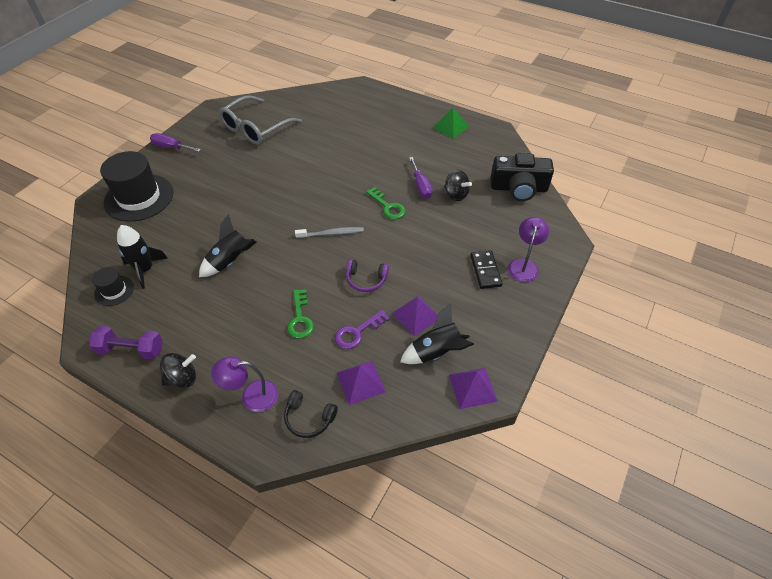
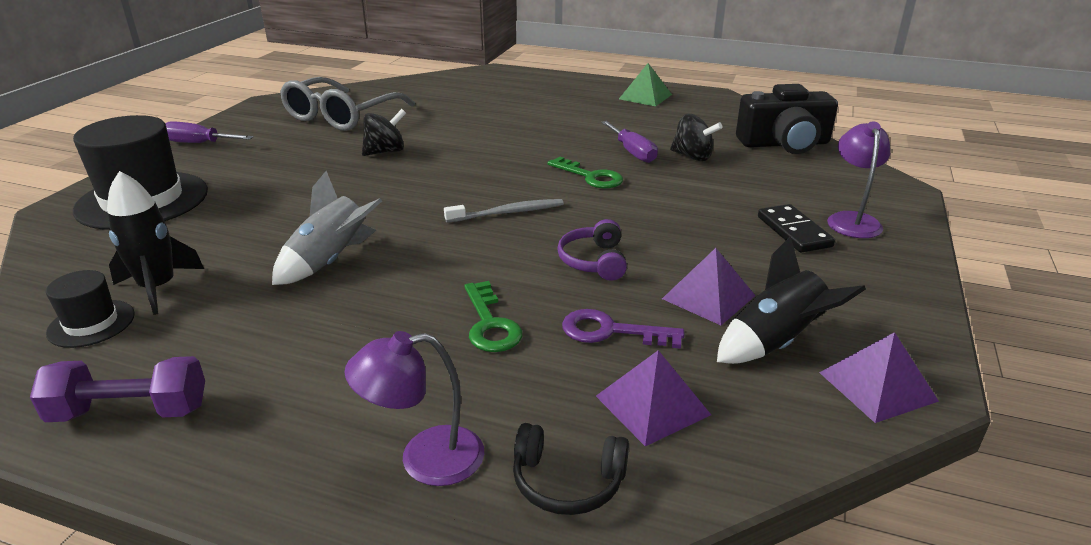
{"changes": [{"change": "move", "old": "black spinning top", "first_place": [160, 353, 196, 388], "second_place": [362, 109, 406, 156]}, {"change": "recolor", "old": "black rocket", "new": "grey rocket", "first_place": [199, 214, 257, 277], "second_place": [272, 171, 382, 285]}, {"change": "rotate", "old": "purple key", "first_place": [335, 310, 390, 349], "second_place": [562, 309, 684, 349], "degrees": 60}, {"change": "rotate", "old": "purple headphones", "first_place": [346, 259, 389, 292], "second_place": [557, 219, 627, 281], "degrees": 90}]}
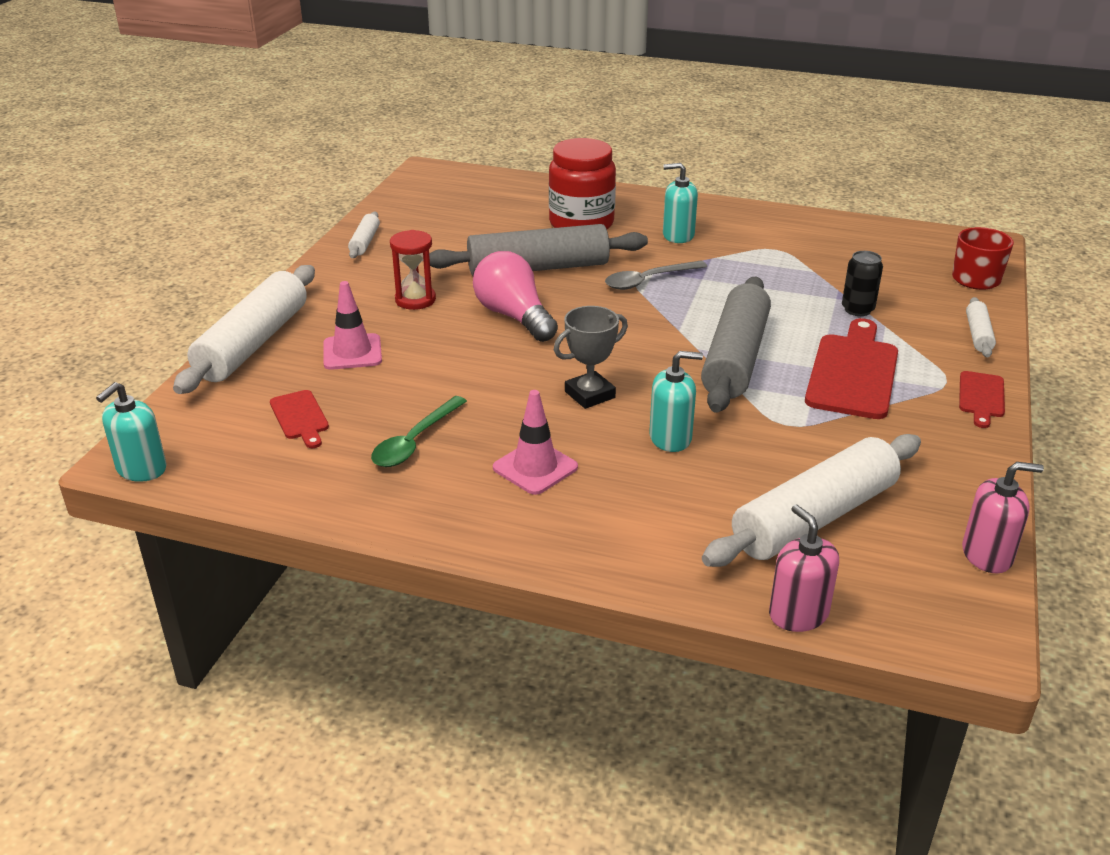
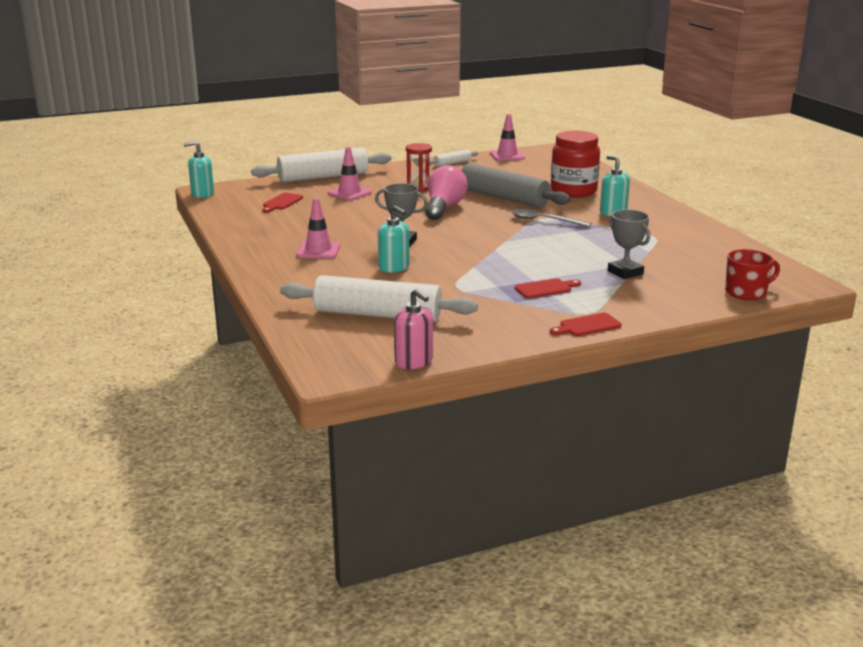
{"changes": [{"change": "delete", "old": "green spoon", "first_place": [371, 396, 467, 467]}, {"change": "delete", "old": "grey rolling pin", "first_place": [701, 277, 771, 413]}, {"change": "delete", "old": "pink soap dispenser", "first_place": [769, 505, 839, 632]}, {"change": "delete", "old": "white rolling pin", "first_place": [966, 297, 996, 357]}, {"change": "insert", "new": "pink traffic cone", "second_place": [490, 114, 525, 161]}, {"change": "replace", "old": "black can", "new": "grey trophy", "first_place": [842, 251, 883, 316], "second_place": [608, 210, 650, 279]}, {"change": "resize", "old": "red cutting board", "first_place": [805, 318, 898, 419], "second_place": [515, 278, 581, 299], "factor": 0.52}]}
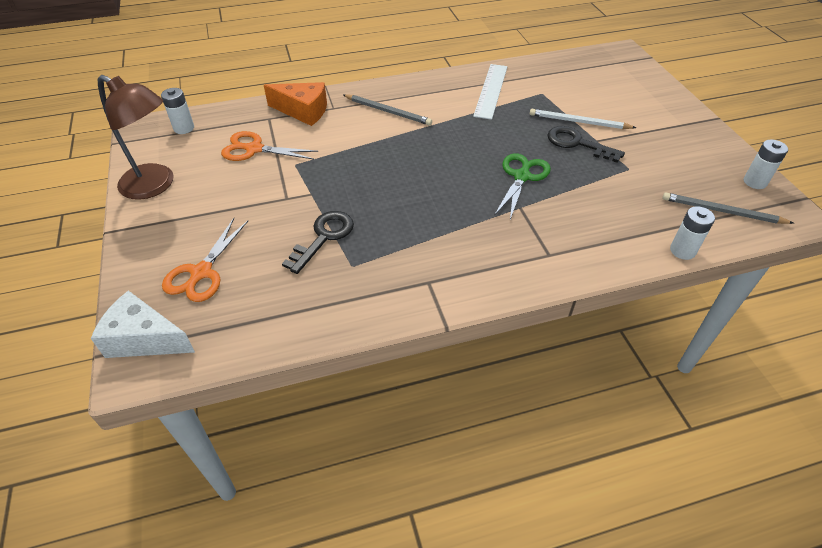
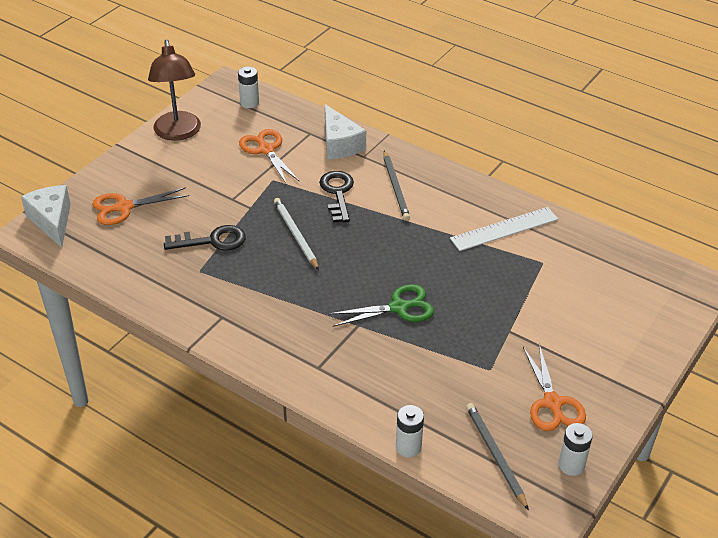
{"changes": [{"change": "insert", "new": "orange scissors", "second_place": [523, 344, 586, 431]}, {"change": "move", "old": "white pencil", "first_place": [530, 109, 636, 129], "second_place": [274, 198, 319, 270]}, {"change": "move", "old": "black key", "first_place": [547, 126, 625, 163], "second_place": [319, 171, 354, 223]}, {"change": "recolor", "old": "orange cheese", "new": "white cheese", "first_place": [264, 82, 327, 126], "second_place": [325, 104, 366, 160]}]}
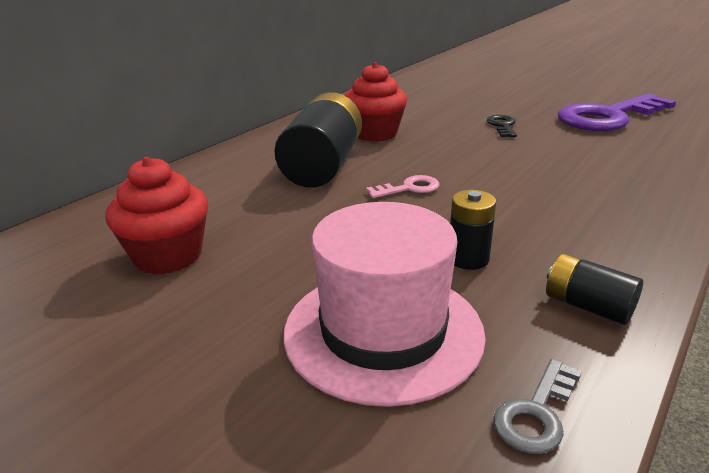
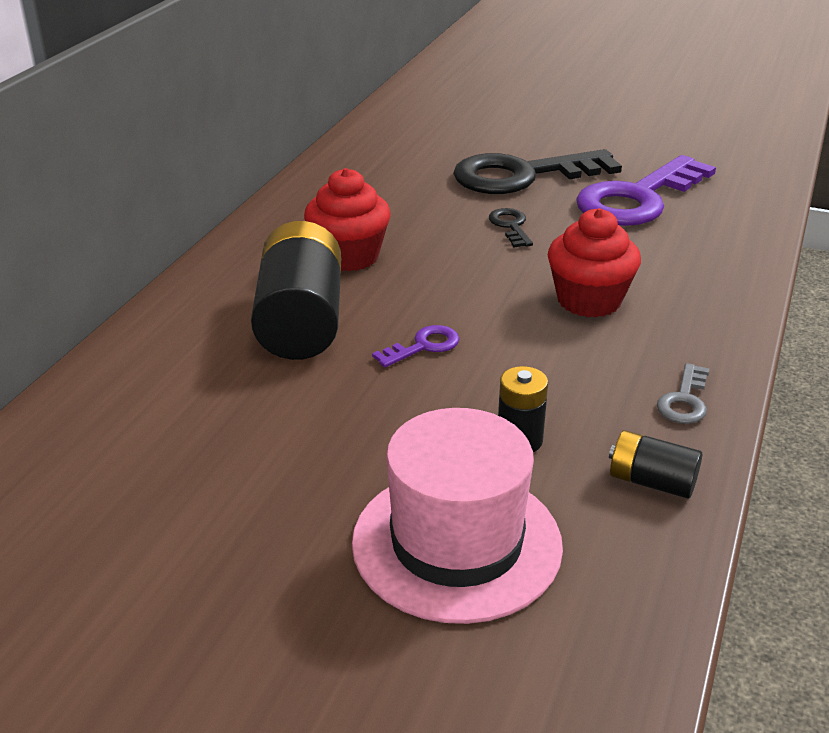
{"changes": [{"change": "insert", "new": "black key", "second_place": [453, 149, 622, 194]}, {"change": "move", "old": "red cupcake", "first_place": [105, 157, 208, 274], "second_place": [548, 208, 641, 317]}, {"change": "move", "old": "grey key", "first_place": [494, 359, 582, 454], "second_place": [657, 363, 709, 424]}, {"change": "recolor", "old": "pink key", "new": "purple key", "first_place": [366, 175, 439, 198], "second_place": [372, 325, 460, 367]}]}
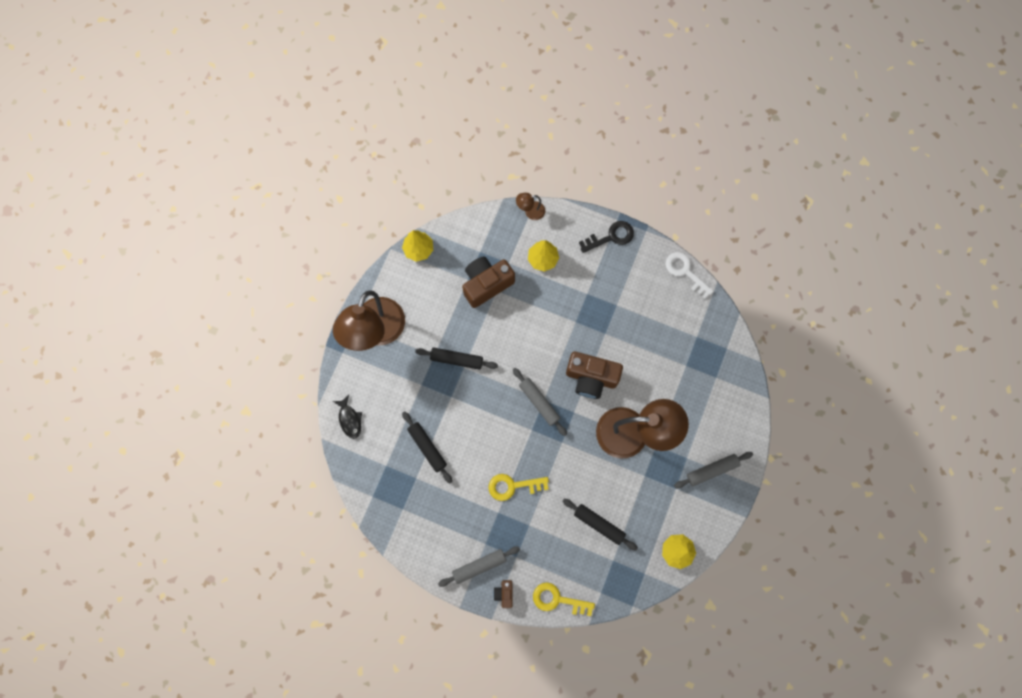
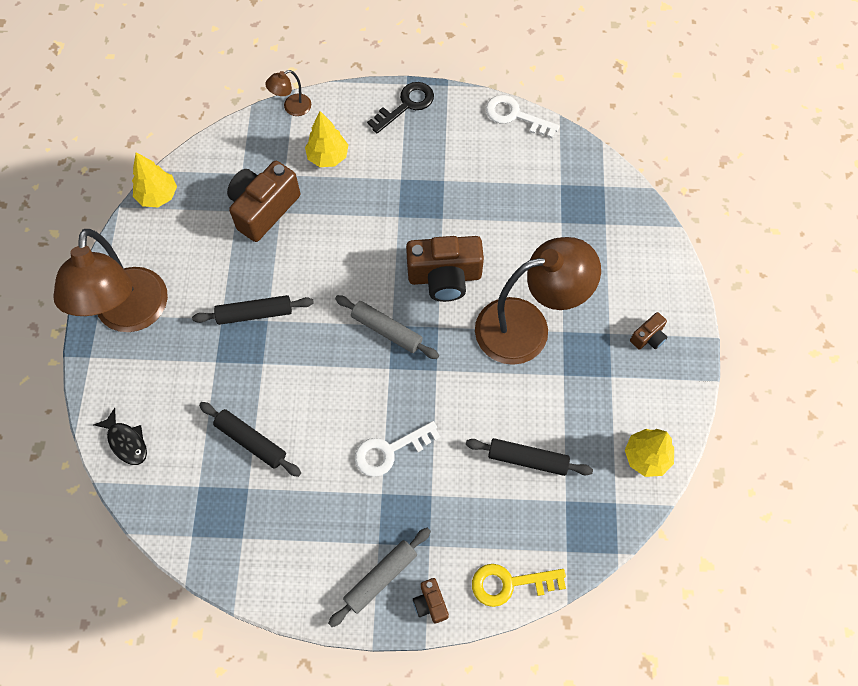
{"changes": [{"change": "replace", "old": "grey rolling pin", "new": "brown camera", "first_place": [674, 452, 753, 488], "second_place": [630, 312, 667, 349]}, {"change": "recolor", "old": "yellow key", "new": "white key", "first_place": [489, 474, 549, 501], "second_place": [355, 421, 441, 477]}]}
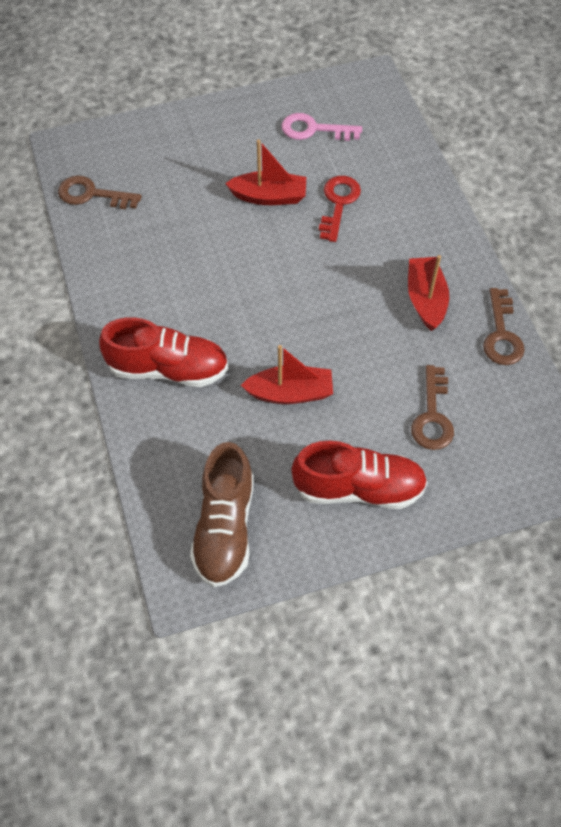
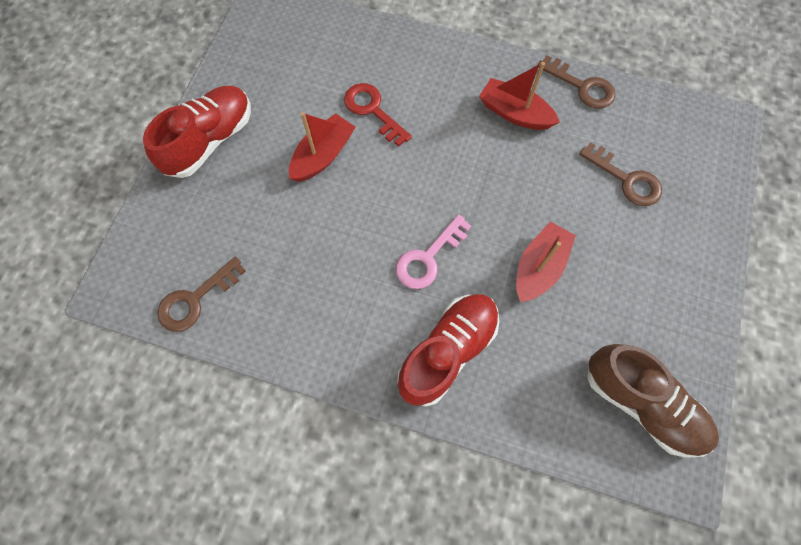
{"changes": [{"change": "move", "old": "pink key", "first_place": [281, 113, 362, 141], "second_place": [396, 214, 471, 289]}, {"change": "move", "old": "red shoe", "first_place": [291, 441, 428, 509], "second_place": [143, 86, 251, 178]}]}
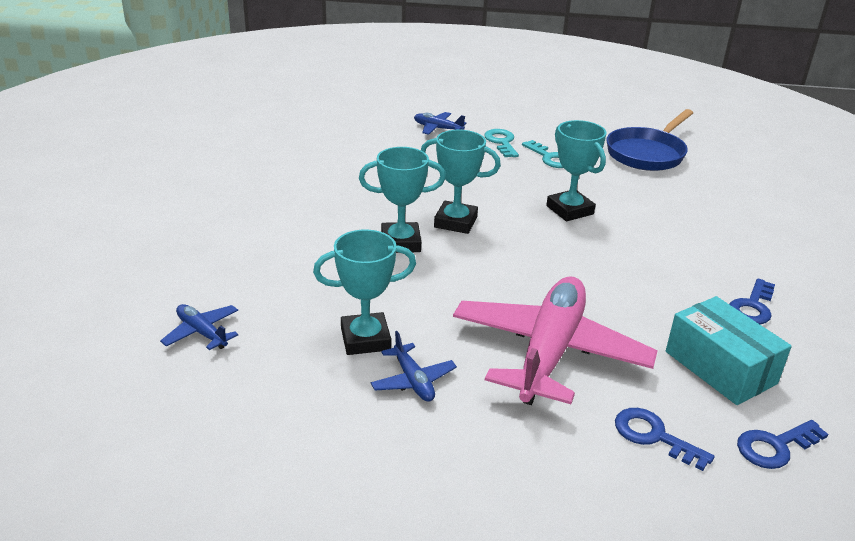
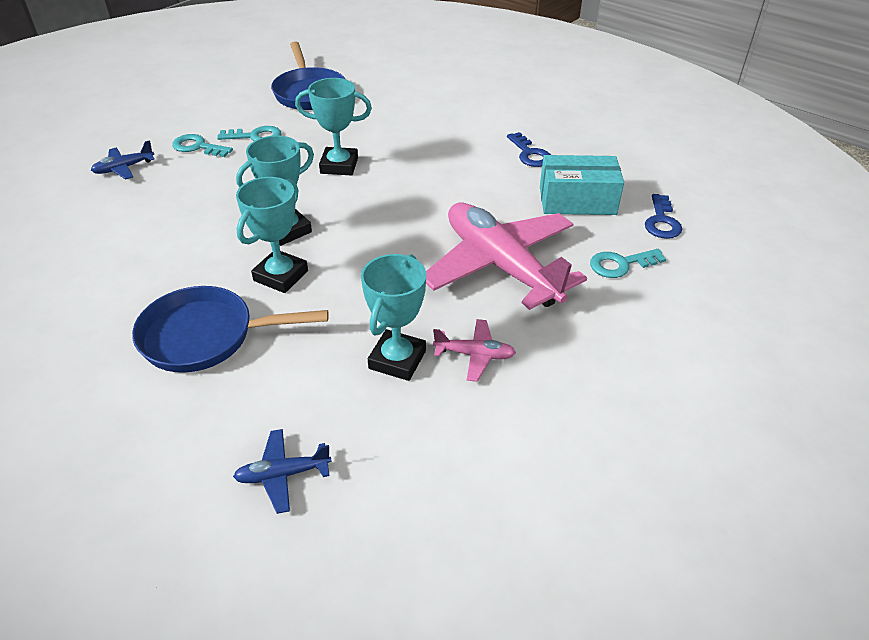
{"changes": [{"change": "insert", "new": "blue pan", "second_place": [132, 286, 329, 373]}, {"change": "recolor", "old": "blue plane", "new": "pink plane", "first_place": [371, 331, 457, 402], "second_place": [433, 319, 516, 382]}, {"change": "recolor", "old": "blue key", "new": "turquoise key", "first_place": [615, 408, 715, 471], "second_place": [590, 249, 666, 278]}]}
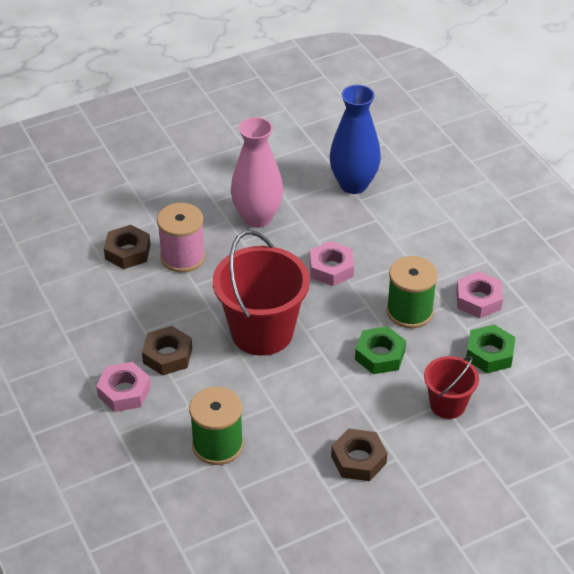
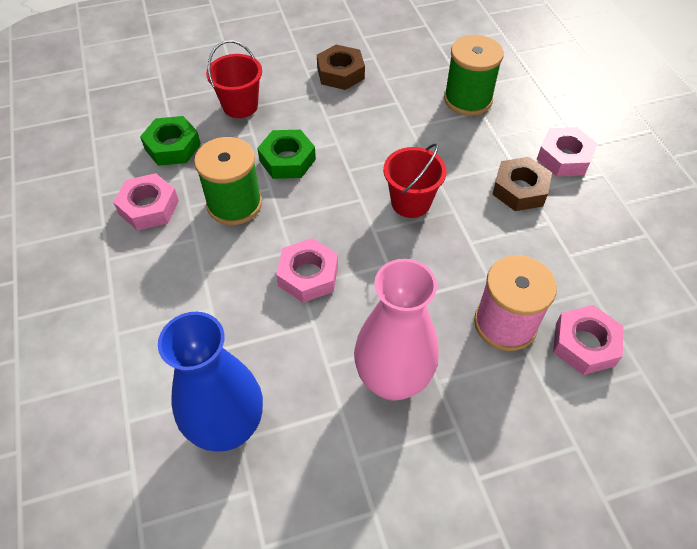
{"changes": [{"change": "recolor", "old": "brown nut", "new": "pink nut", "first_place": [104, 225, 151, 269], "second_place": [553, 305, 623, 375]}, {"change": "resize", "old": "red bucket", "first_place": [213, 230, 310, 356], "second_place": [383, 143, 447, 218], "factor": 0.55}]}
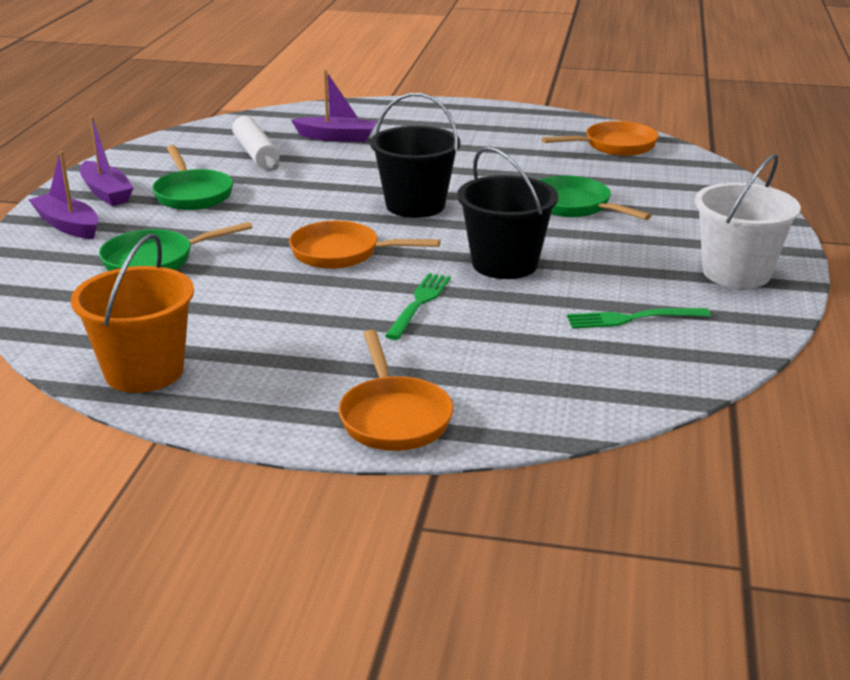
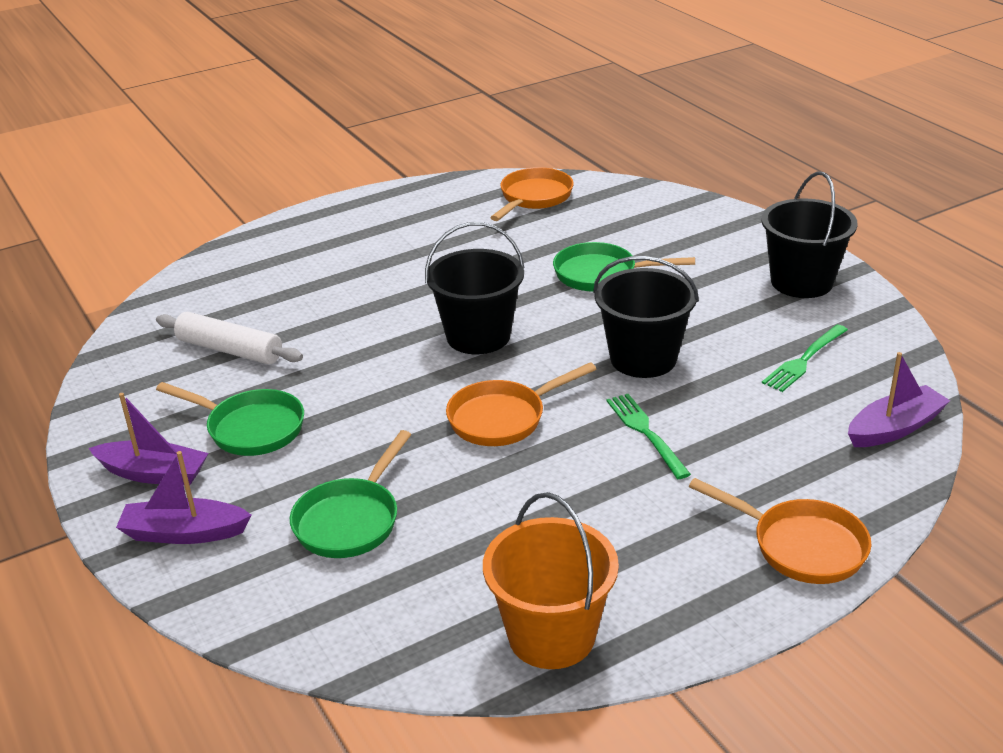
{"changes": [{"change": "move", "old": "purple boat", "first_place": [291, 70, 377, 142], "second_place": [848, 352, 950, 447]}, {"change": "recolor", "old": "white bucket", "new": "black bucket", "first_place": [695, 154, 801, 288], "second_place": [762, 171, 858, 298]}]}
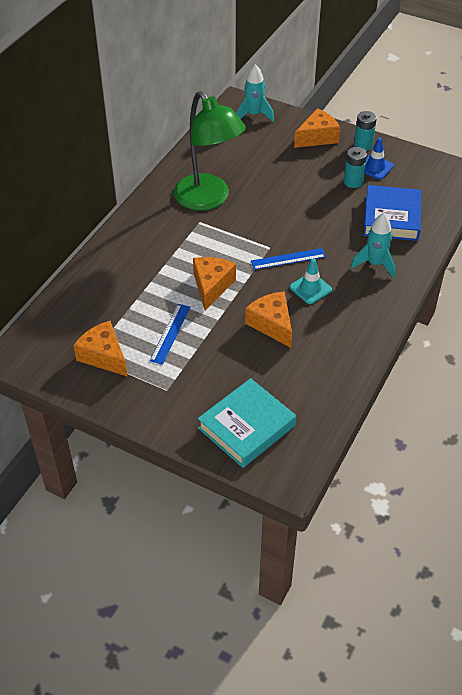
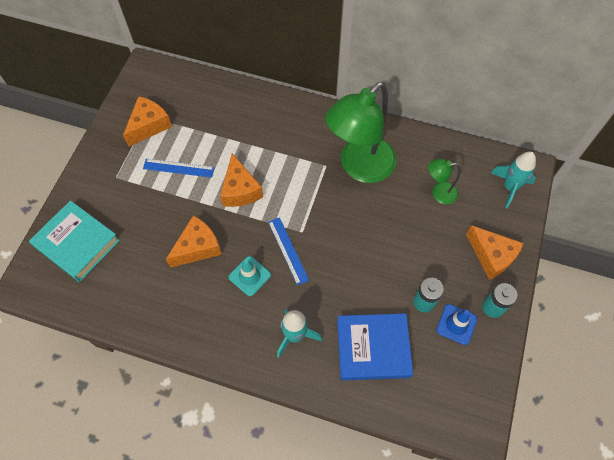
{"changes": [{"change": "insert", "new": "green lamp", "second_place": [428, 159, 460, 204]}, {"change": "rotate", "old": "orange cheese", "first_place": [193, 257, 236, 311], "second_place": [220, 153, 263, 207], "degrees": 75}]}
